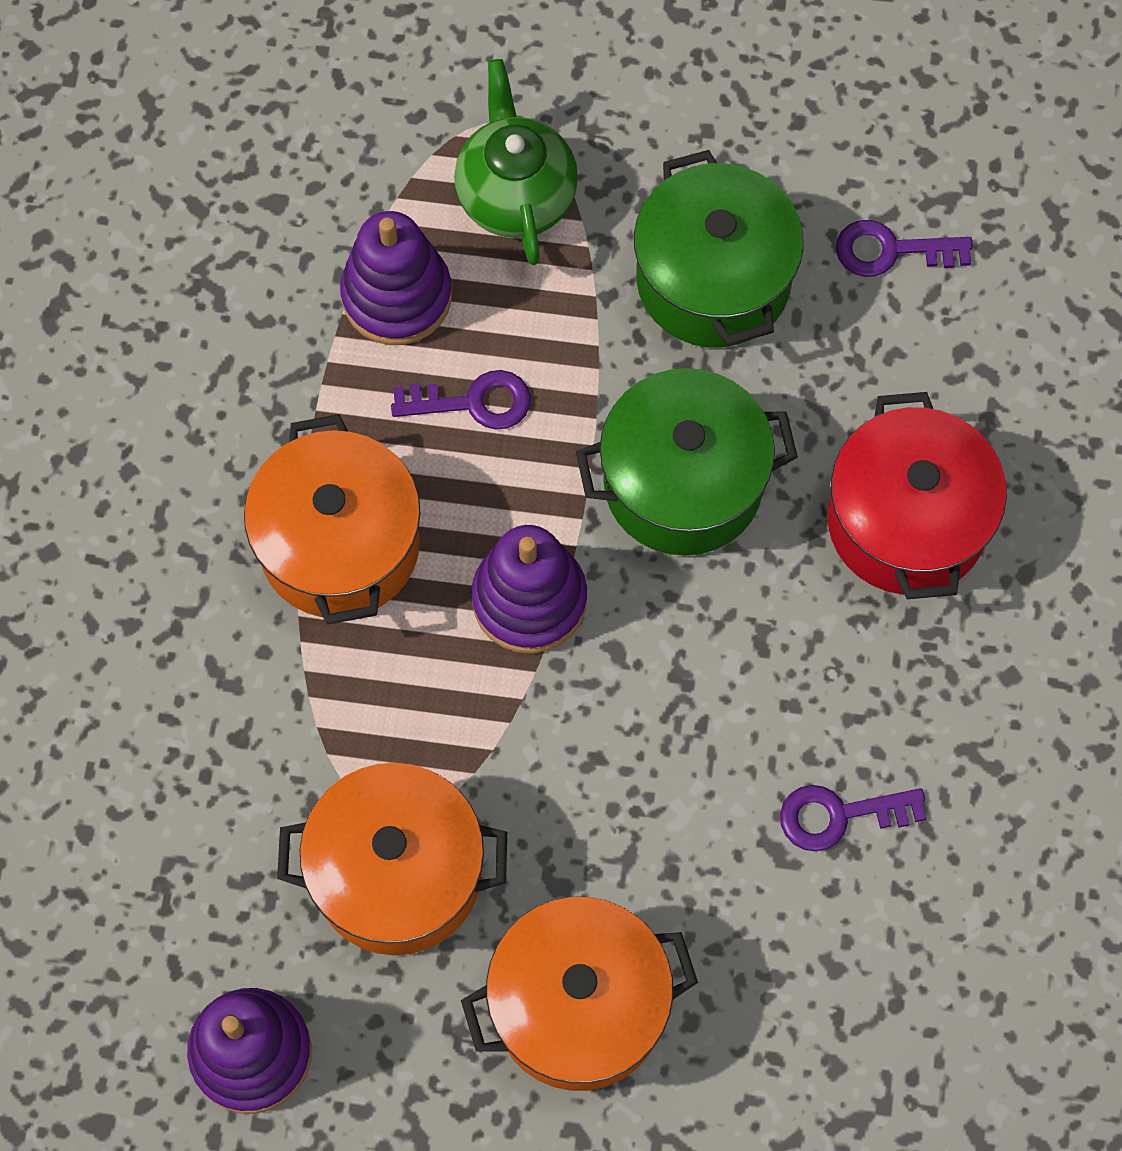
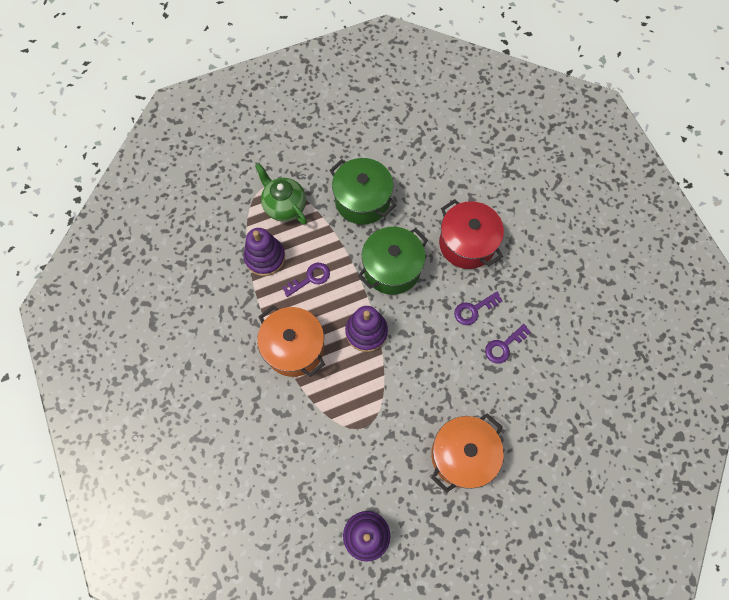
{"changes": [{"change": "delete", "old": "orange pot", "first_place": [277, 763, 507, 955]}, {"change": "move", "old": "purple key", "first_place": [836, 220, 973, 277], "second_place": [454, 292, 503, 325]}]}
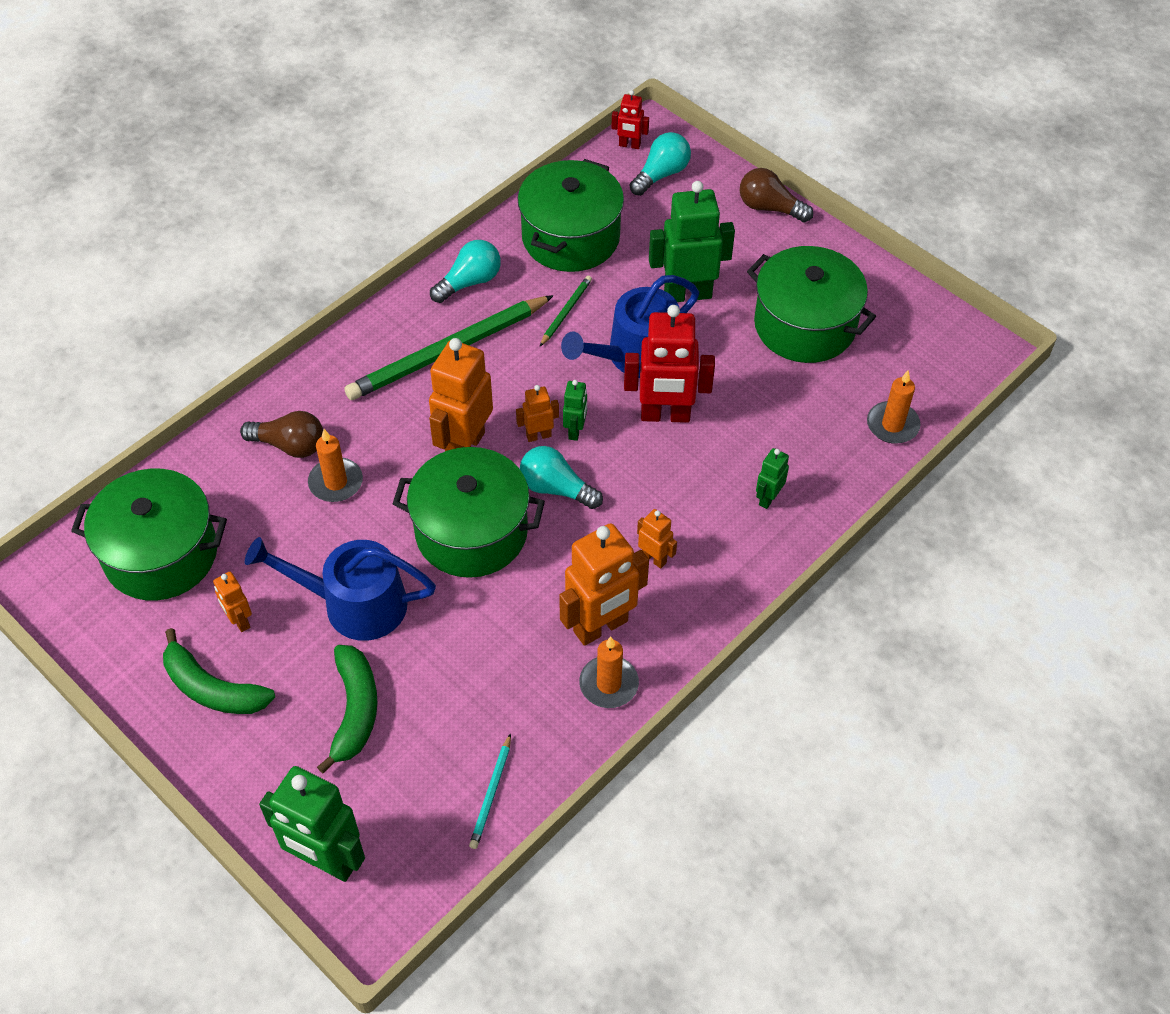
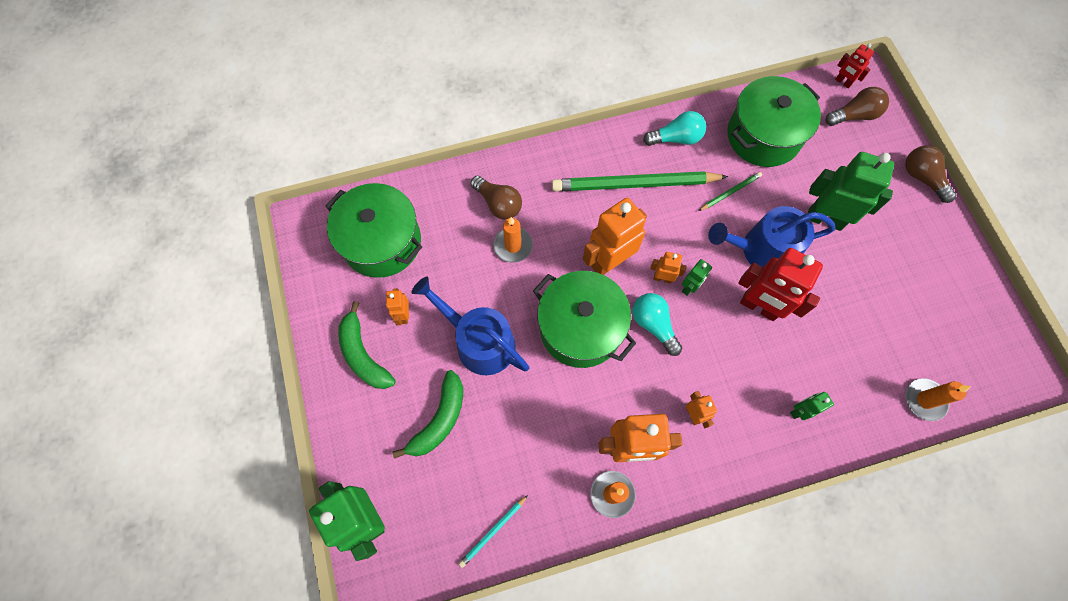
{"changes": [{"change": "delete", "old": "green pot", "first_place": [747, 246, 876, 363]}, {"change": "recolor", "old": "turquoise light bulb", "new": "brown light bulb", "first_place": [629, 132, 691, 196], "second_place": [825, 87, 889, 126]}]}
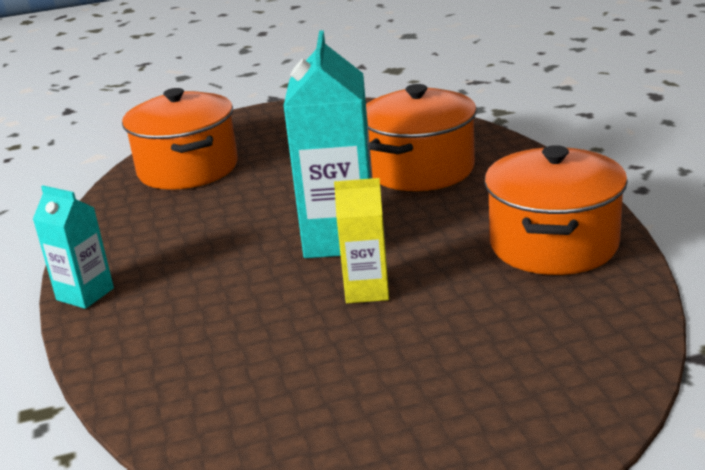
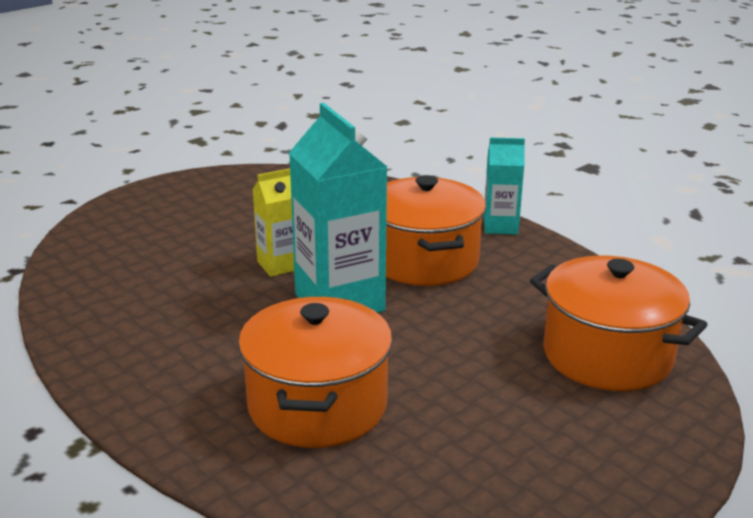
{"changes": [{"change": "move", "old": "orange pot", "first_place": [484, 145, 628, 275], "second_place": [386, 175, 486, 286]}]}
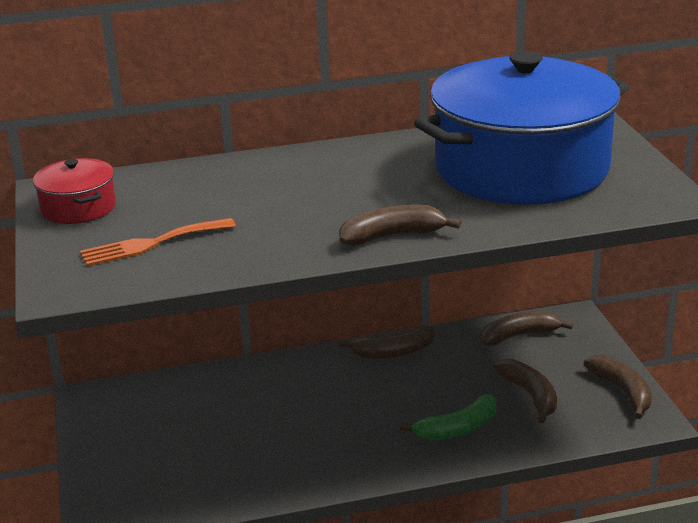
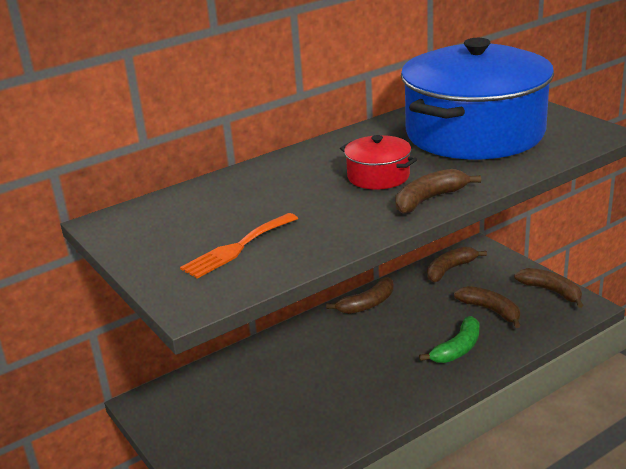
{"changes": [{"change": "move", "old": "red pot", "first_place": [33, 158, 116, 224], "second_place": [340, 135, 417, 190]}]}
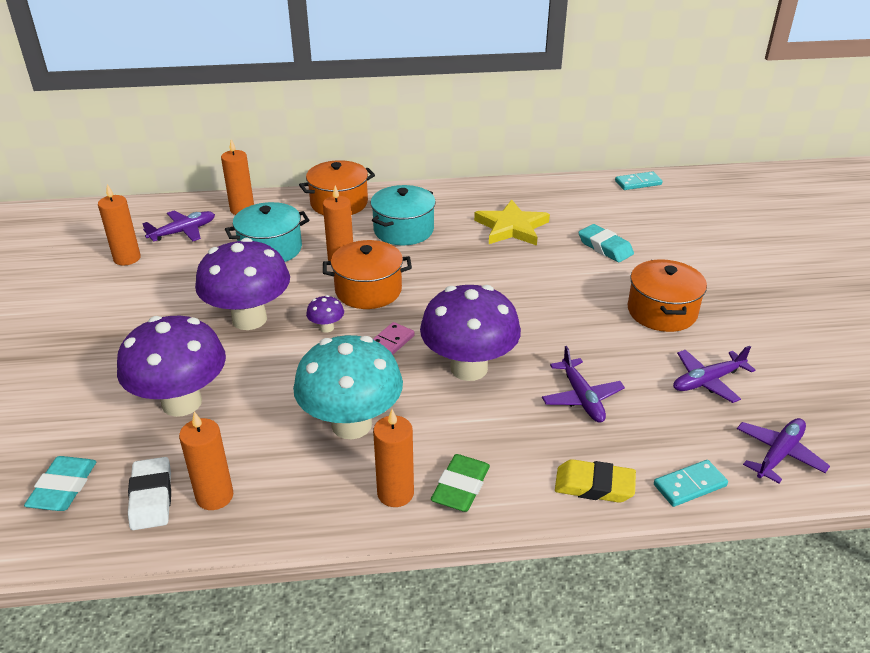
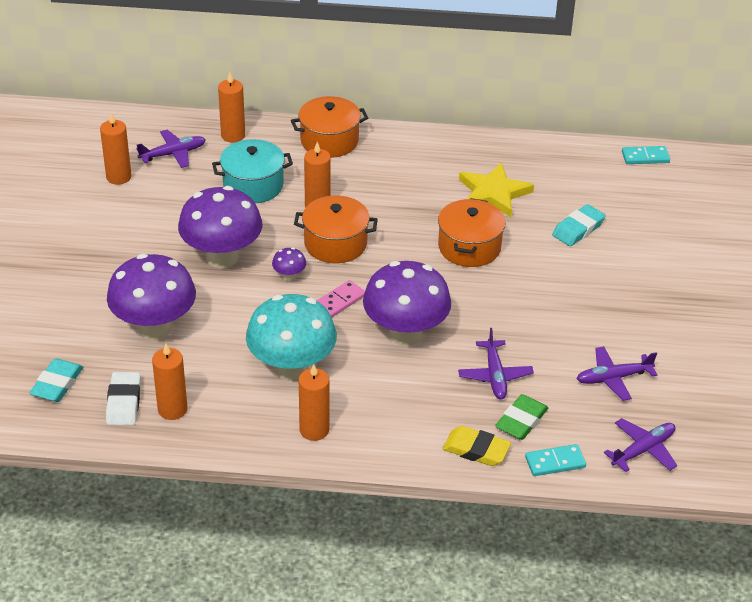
{"changes": [{"change": "delete", "old": "turquoise pot", "first_place": [371, 185, 436, 245]}, {"change": "move", "old": "green eraser", "first_place": [431, 454, 490, 512], "second_place": [495, 394, 548, 440]}, {"change": "move", "old": "orange pot", "first_place": [628, 259, 707, 332], "second_place": [438, 198, 506, 267]}, {"change": "rotate", "old": "turquoise eraser", "first_place": [578, 224, 634, 262], "second_place": [552, 204, 606, 246], "degrees": 75}]}
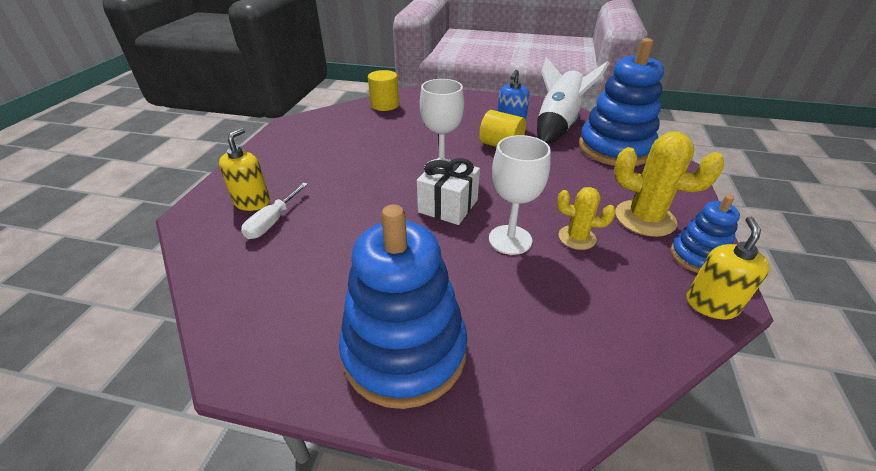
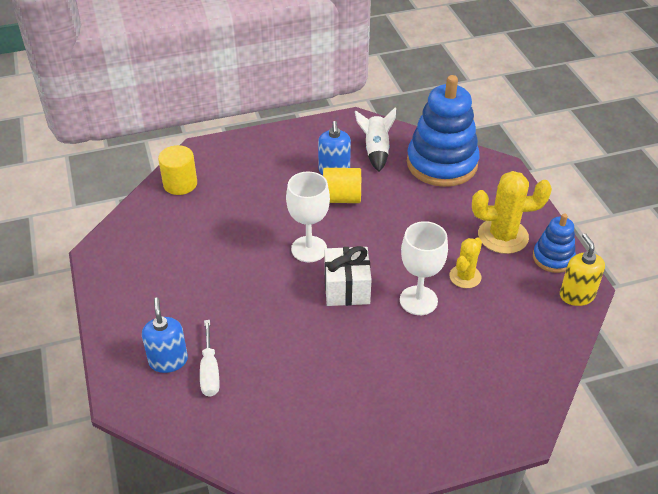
{"changes": [{"change": "delete", "old": "blue stacking toy", "first_place": [339, 204, 468, 409]}, {"change": "recolor", "old": "yellow soap dispenser", "new": "blue soap dispenser", "first_place": [219, 128, 270, 211], "second_place": [142, 297, 188, 373]}, {"change": "rotate", "old": "yellow cactus", "first_place": [557, 187, 616, 250], "second_place": [449, 238, 482, 288], "degrees": -45}, {"change": "resize", "old": "white rocket", "first_place": [537, 57, 609, 144], "second_place": [355, 107, 396, 172], "factor": 0.62}]}
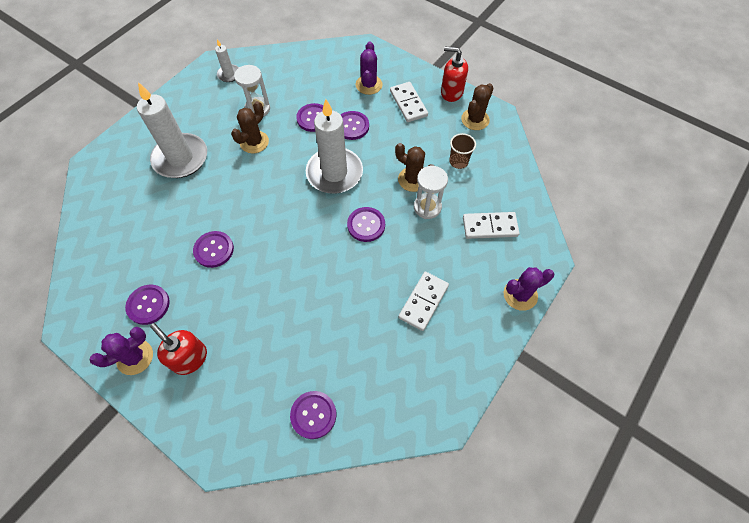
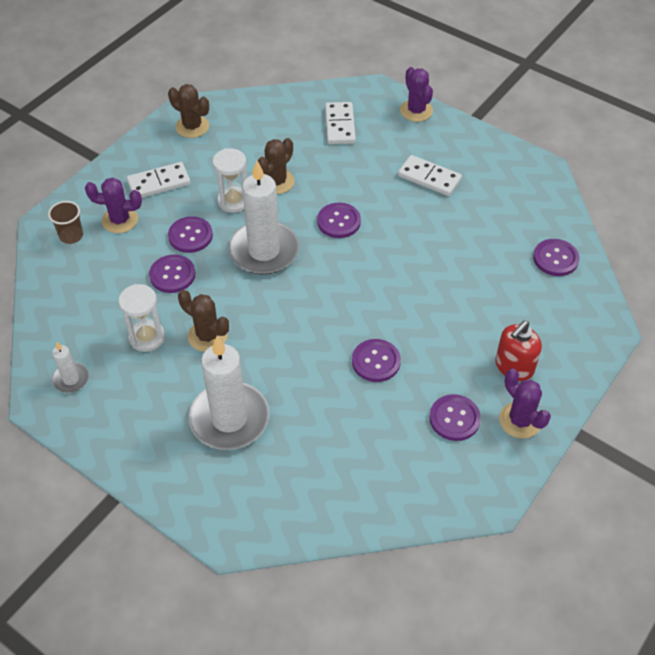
{"changes": [{"change": "delete", "old": "red soap dispenser", "first_place": [441, 46, 468, 102]}, {"change": "move", "old": "white hourglass", "first_place": [414, 166, 448, 219], "second_place": [213, 148, 247, 213]}, {"change": "move", "old": "brown cup", "first_place": [449, 133, 476, 169], "second_place": [48, 201, 83, 244]}]}
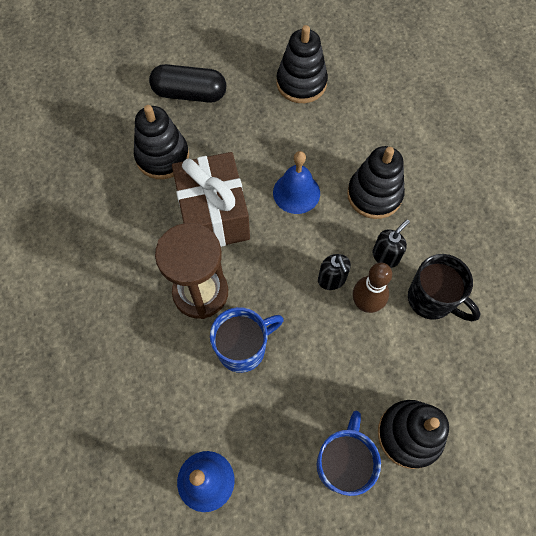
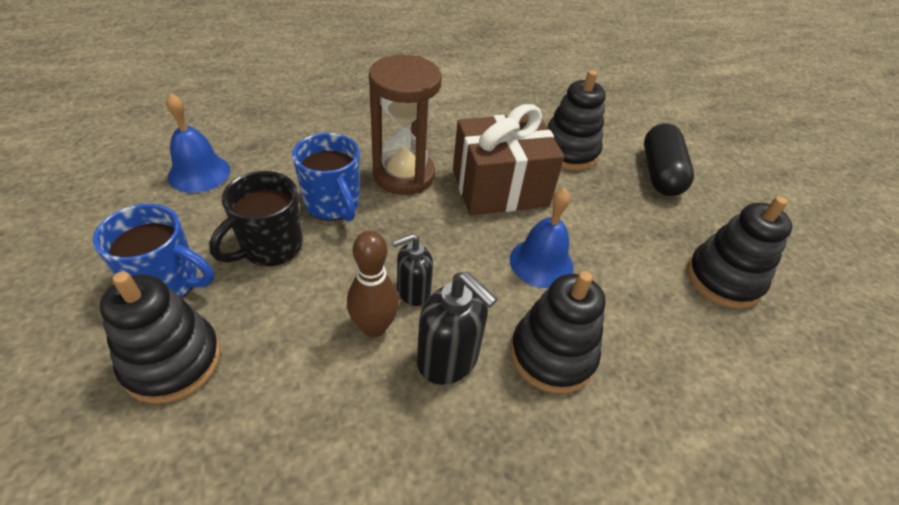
{"changes": [{"change": "move", "old": "black mug", "first_place": [408, 254, 480, 321], "second_place": [209, 171, 303, 267]}, {"change": "resize", "old": "black soap dispenser", "first_place": [373, 219, 410, 268], "second_place": [417, 271, 497, 385], "factor": 1.52}]}
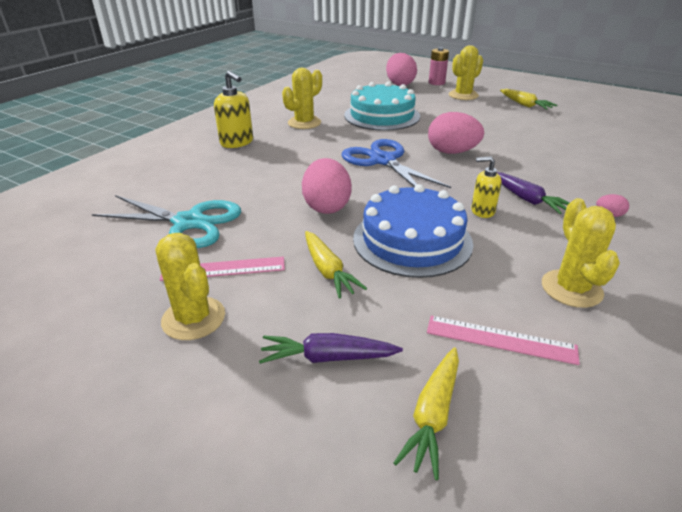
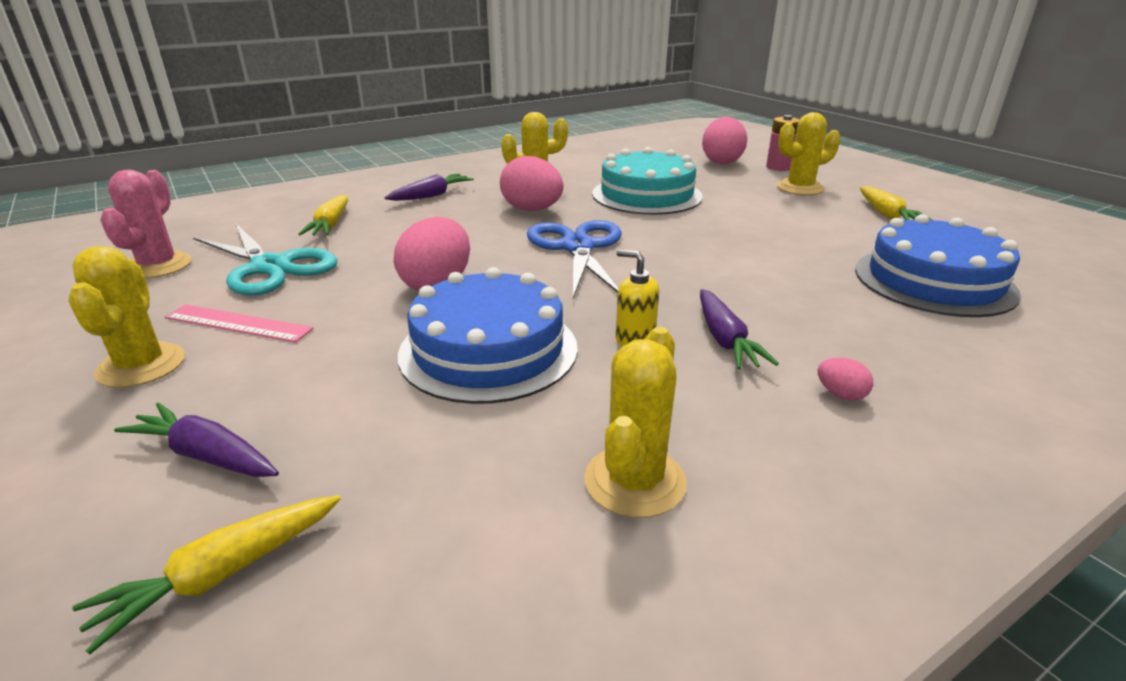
{"changes": [{"change": "delete", "old": "pink ruler", "first_place": [427, 316, 580, 365]}, {"change": "insert", "new": "pink cactus", "second_place": [100, 170, 192, 278]}, {"change": "insert", "new": "blue cake", "second_place": [855, 214, 1021, 317]}, {"change": "move", "old": "yellow carrot", "first_place": [305, 231, 367, 299], "second_place": [298, 195, 348, 235]}, {"change": "move", "old": "pink egg", "first_place": [428, 112, 484, 154], "second_place": [500, 156, 564, 211]}, {"change": "replace", "old": "yellow soap dispenser", "new": "purple carrot", "first_place": [214, 71, 253, 148], "second_place": [385, 173, 474, 201]}]}
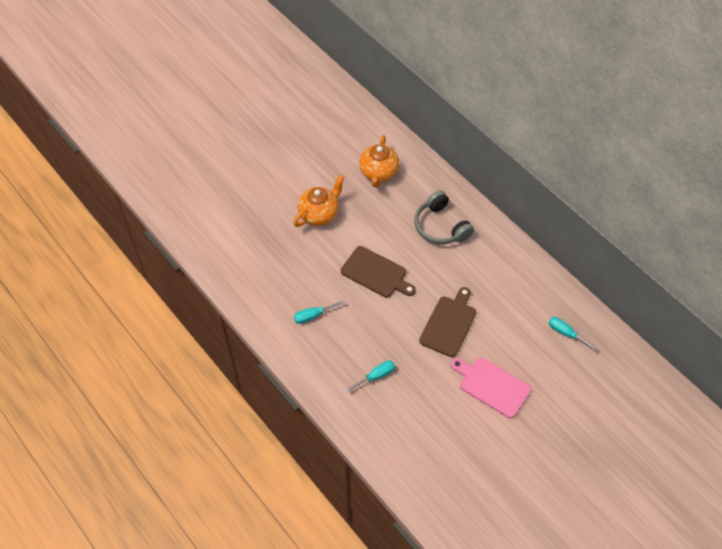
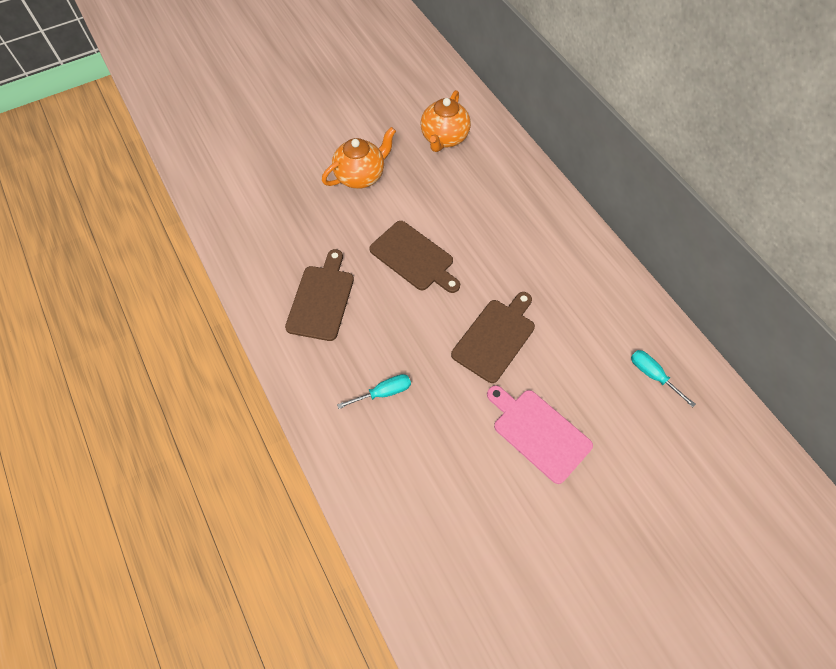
{"changes": [{"change": "delete", "old": "grey headphones", "first_place": [414, 190, 474, 244]}, {"change": "replace", "old": "turquoise screwdriver", "new": "brown cutting board", "first_place": [294, 300, 345, 324], "second_place": [285, 249, 354, 341]}]}
